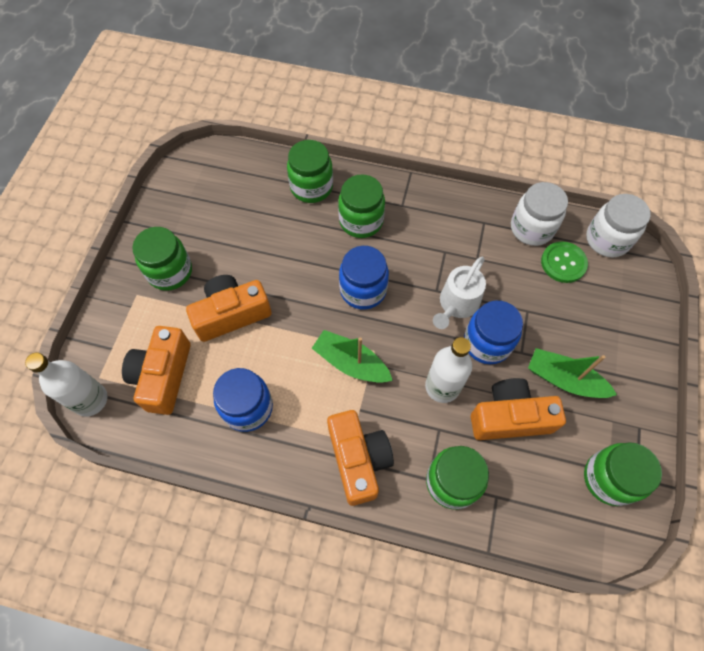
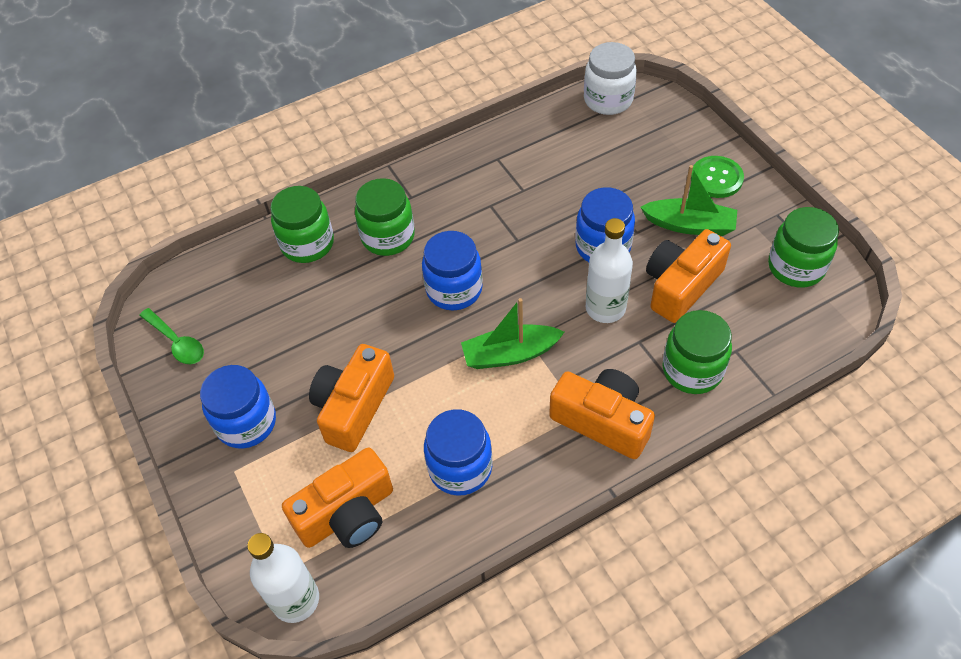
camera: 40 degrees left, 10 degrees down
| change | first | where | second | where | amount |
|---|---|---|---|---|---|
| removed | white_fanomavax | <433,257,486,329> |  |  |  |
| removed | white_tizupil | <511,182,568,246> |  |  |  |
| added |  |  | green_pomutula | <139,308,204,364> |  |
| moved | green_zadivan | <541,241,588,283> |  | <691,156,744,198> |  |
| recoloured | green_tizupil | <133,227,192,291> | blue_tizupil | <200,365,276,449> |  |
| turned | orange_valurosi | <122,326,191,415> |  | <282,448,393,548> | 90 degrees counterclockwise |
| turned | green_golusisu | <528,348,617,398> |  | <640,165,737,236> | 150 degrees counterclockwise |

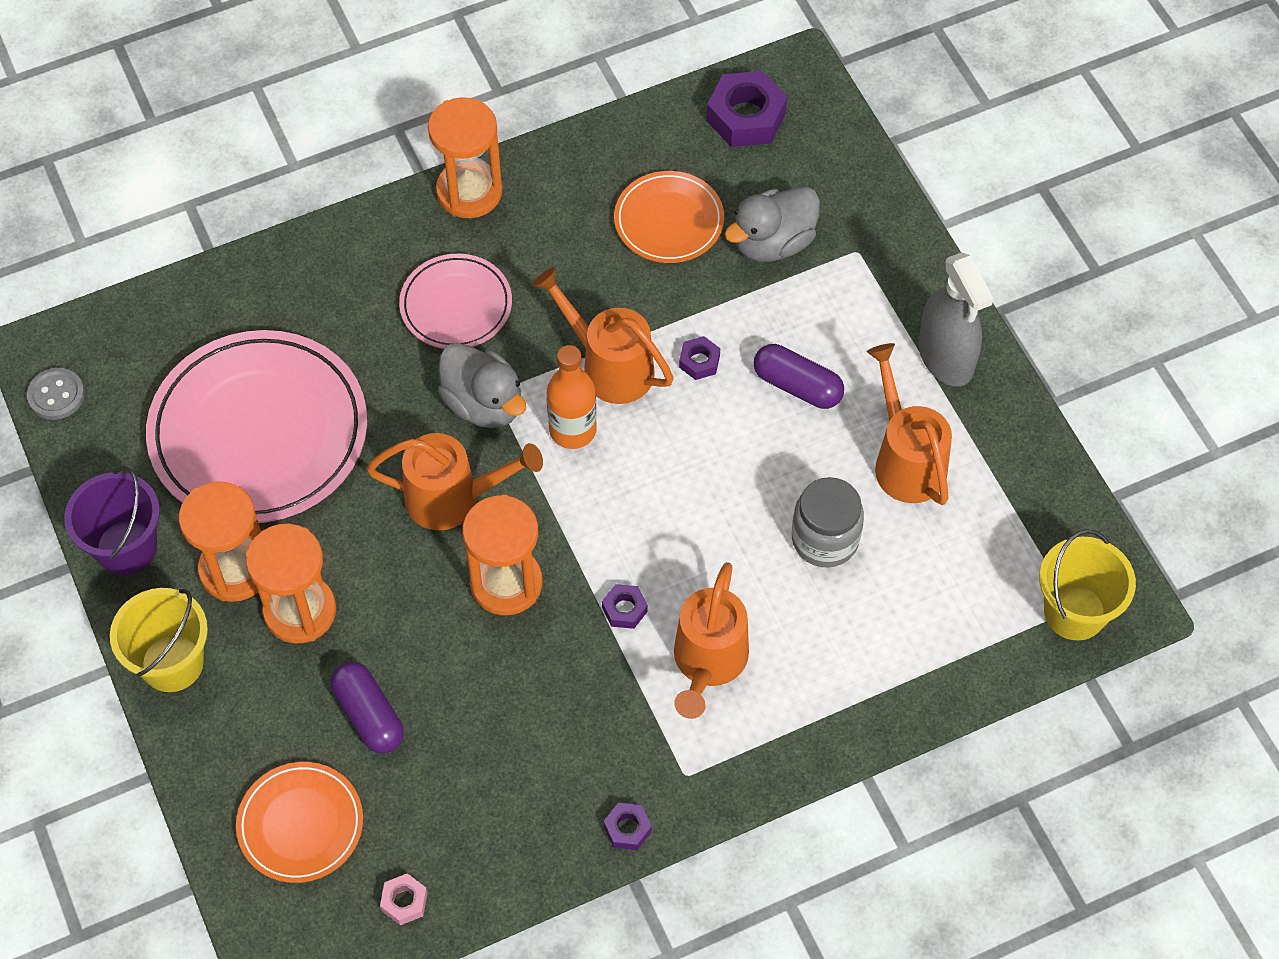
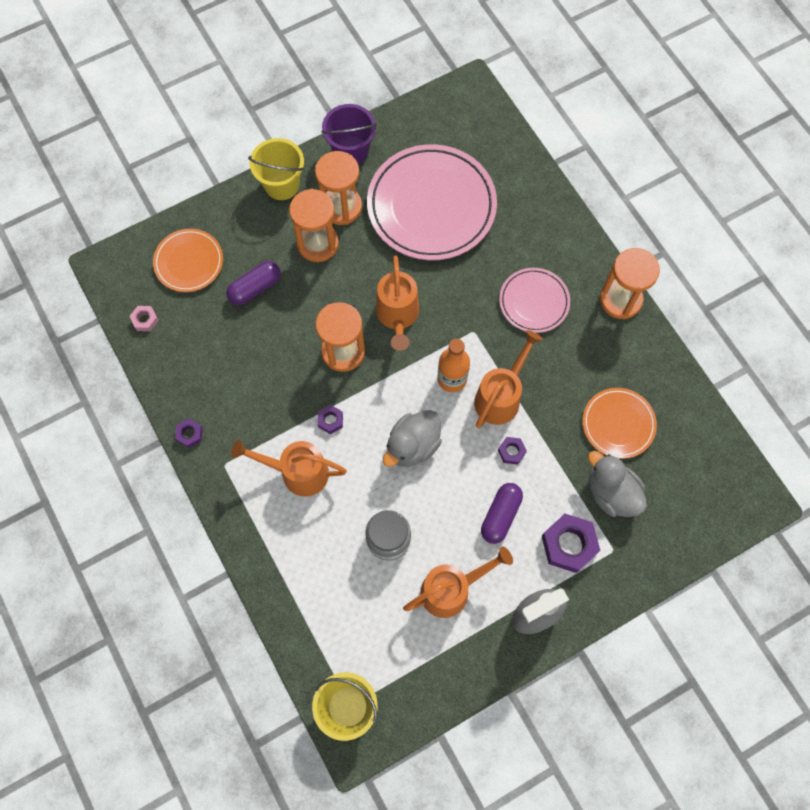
camera: 85 degrees right, 10 degrees up
| change | first | where | second | where | amount |
|---|---|---|---|---|---|
| removed | grey_zadivan | <27,368,85,420> |  |  |  |
| moved | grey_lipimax | <438,343,526,428> |  | <383,410,442,467> |  |
| moved | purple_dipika | <707,71,787,147> |  | <542,514,601,573> |  |

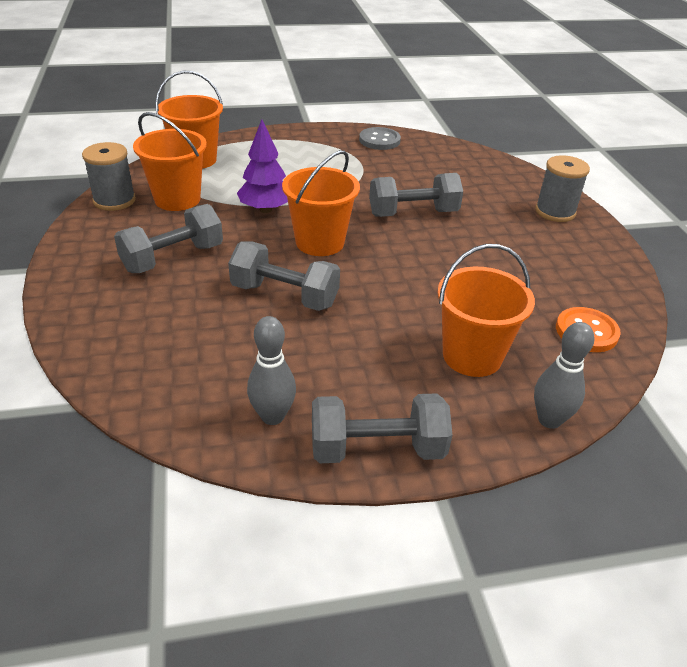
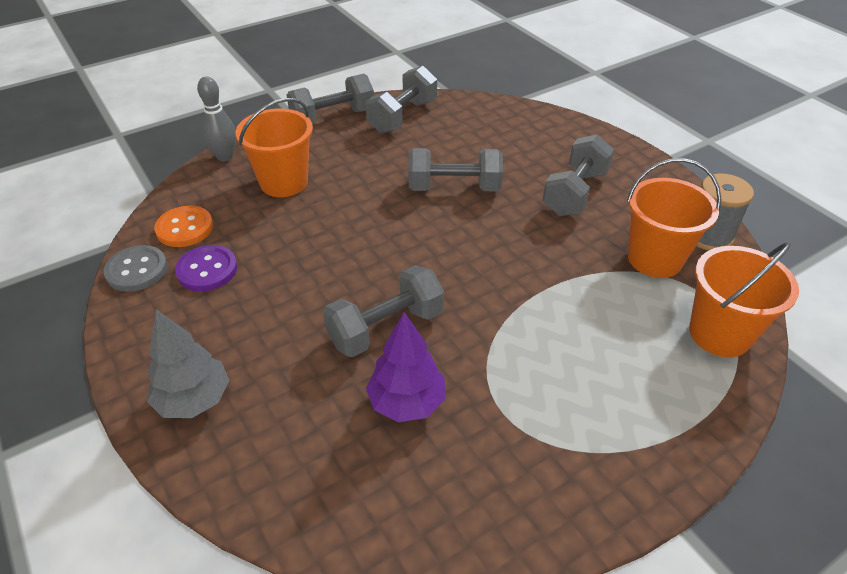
camera: 160 degrees right, 5 degrees up
| change | first | where | second | where | amount |
|---|---|---|---|---|---|
| removed | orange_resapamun | <282,150,360,256> |  |  |  |
| added |  |  | purple_zadivan | <175,245,237,291> |  |
| moved | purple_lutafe | <237,119,288,213> |  | <366,312,445,422> |  |
| moved | grey_zadivan | <359,127,401,150> |  | <104,245,167,292> |  |
| replaced | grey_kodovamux | <247,316,296,425> | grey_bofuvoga | <366,66,437,133> |  |
| replaced | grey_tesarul | <535,155,590,222> | grey_lutafe | <147,309,230,418> |  |

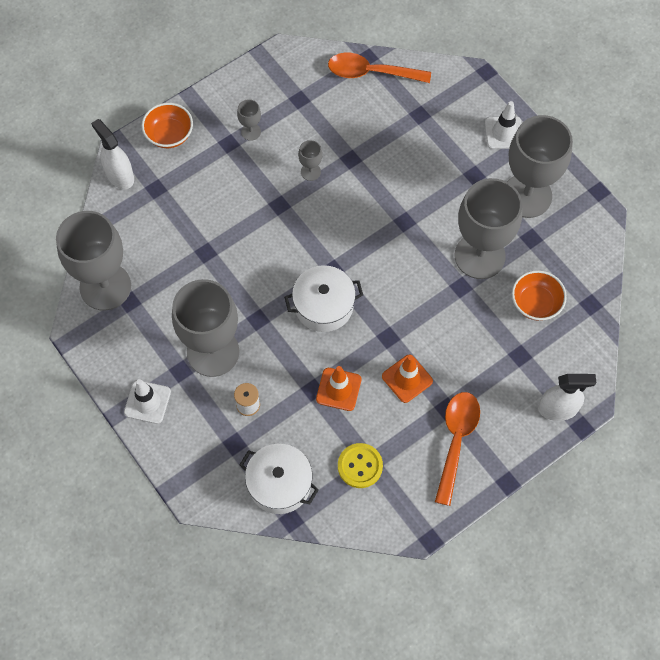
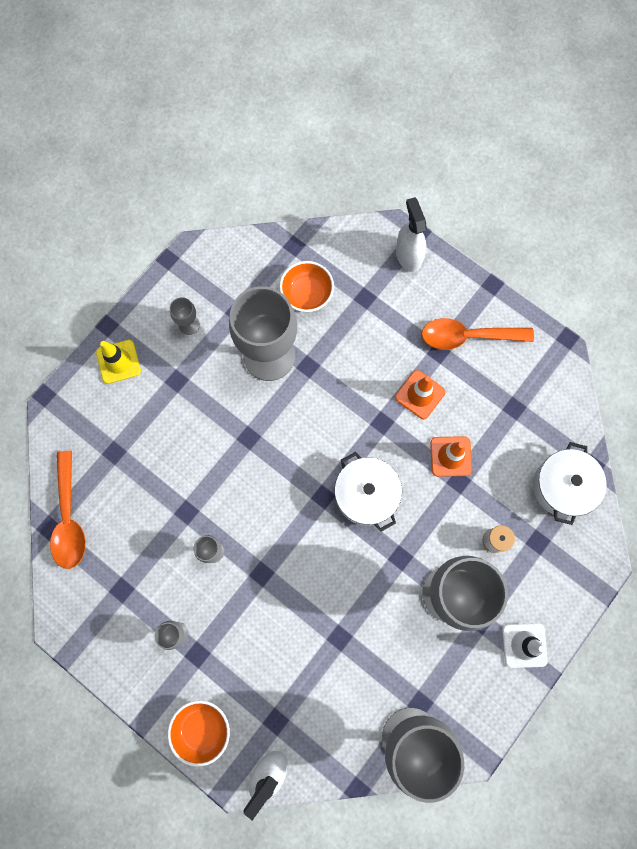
camera: 105 degrees left, 10 degrees up
| change | first | where | second | where | amount |
|---|---|---|---|---|---|
| removed | yellow_zadivan | <338,443,383,488> |  |  |  |
| recoloured | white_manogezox | <485,101,521,149> | yellow_manogezox | <96,340,141,384> |  |
| resized | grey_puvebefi | <507,115,573,218> |  | <170,297,200,335> | x0.41 |

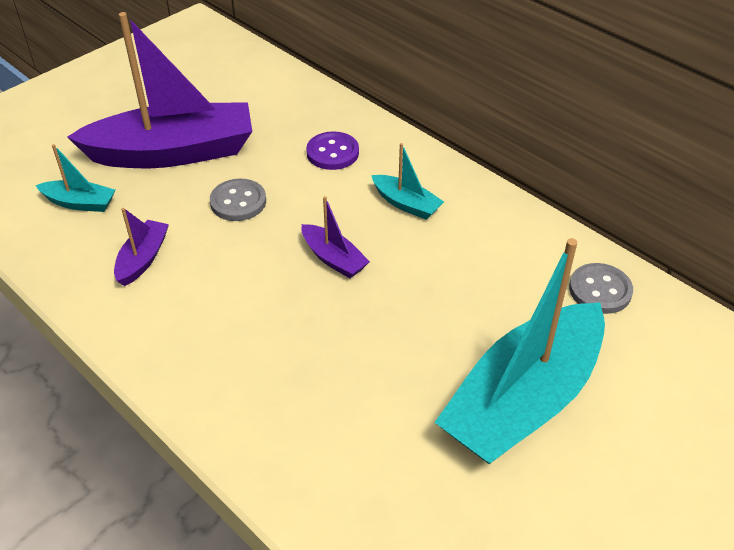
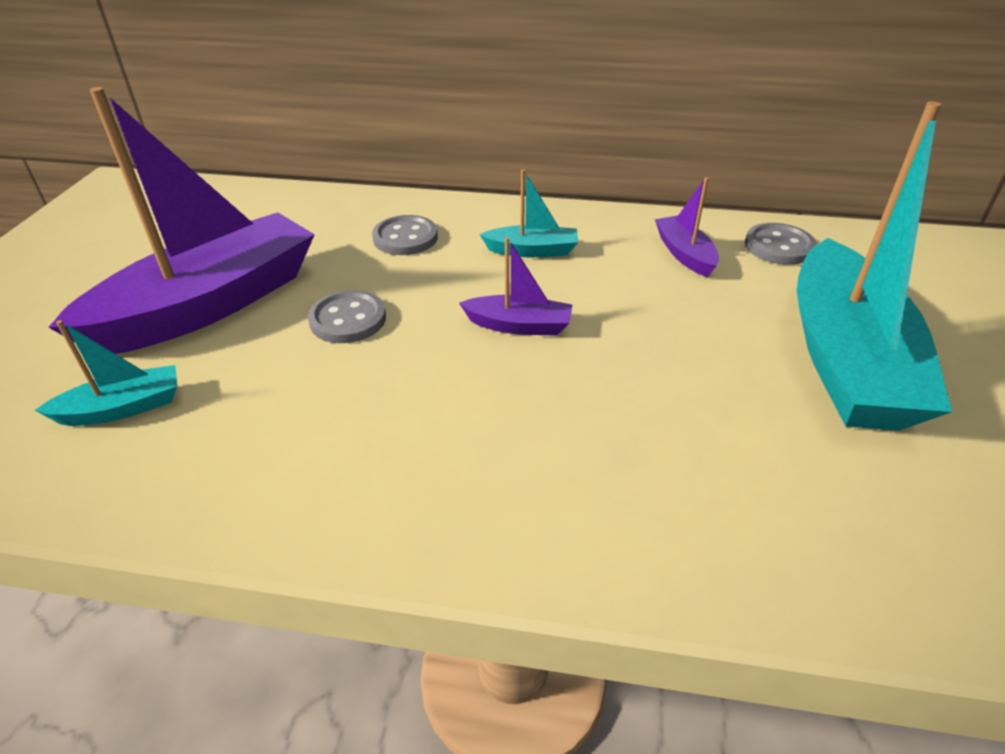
camera: 35 degrees left, 5 degrees down
| change | first | where | second | where | amount |
|---|---|---|---|---|---|
| moved | purple_golusisu | <114,208,169,286> |  | <655,177,719,277> |  |
| recoloured | purple_zadivan | <306,131,359,170> | grey_zadivan | <372,215,438,255> |  |

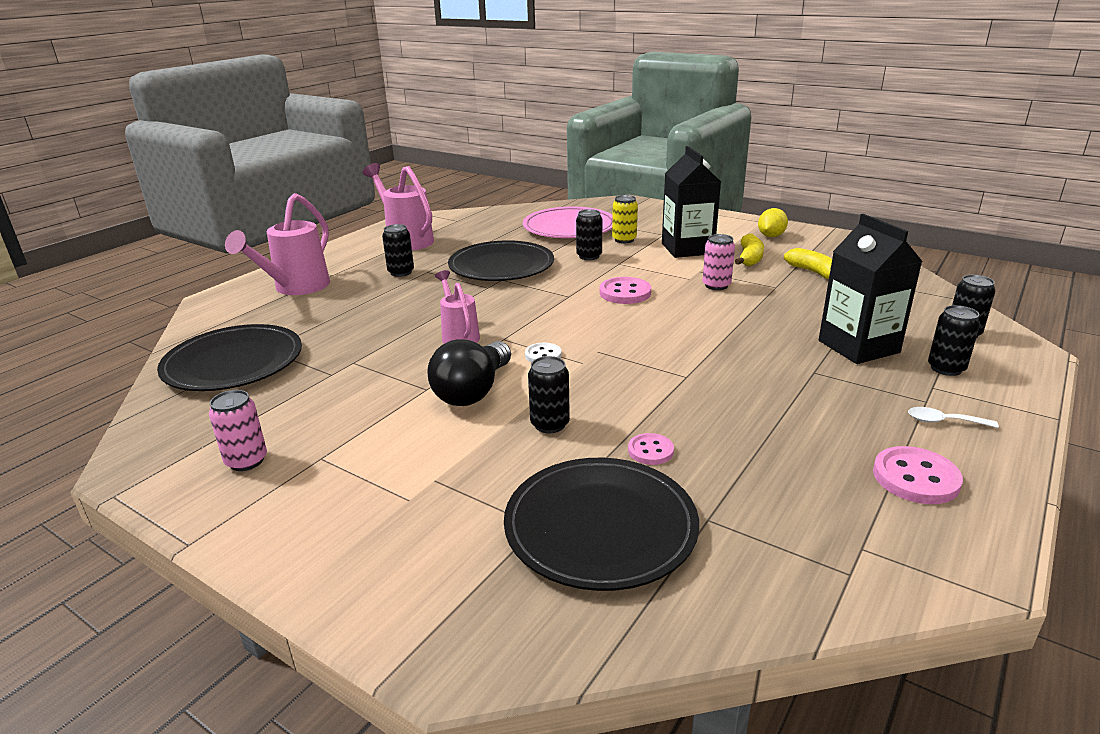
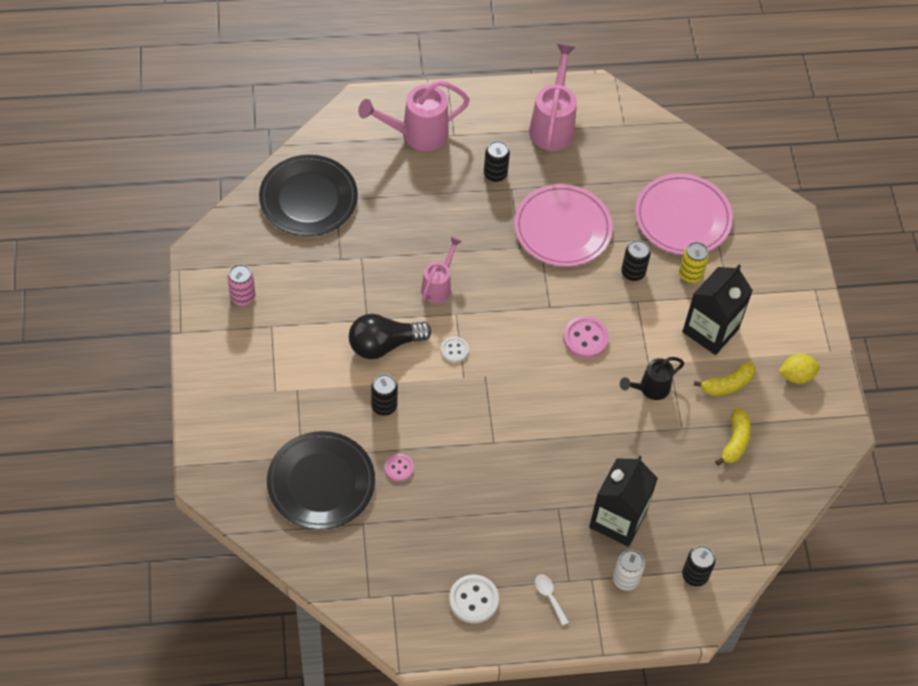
camera: 45 degrees right, 30 degrees up
| change | first | where | second | where | amount |
|---|---|---|---|---|---|
| replaced | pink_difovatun | <702,234,735,290> | black_fanomavax | <620,357,684,400> |  |
| recoloured | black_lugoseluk | <448,240,554,281> | pink_lugoseluk | <514,184,613,267> |  |
| recoloured | pink_zadivan | <873,446,963,504> | white_zadivan | <449,575,499,623> |  |
| recoloured | black_difovatun | <928,305,980,376> | white_difovatun | <613,550,645,591> |  |

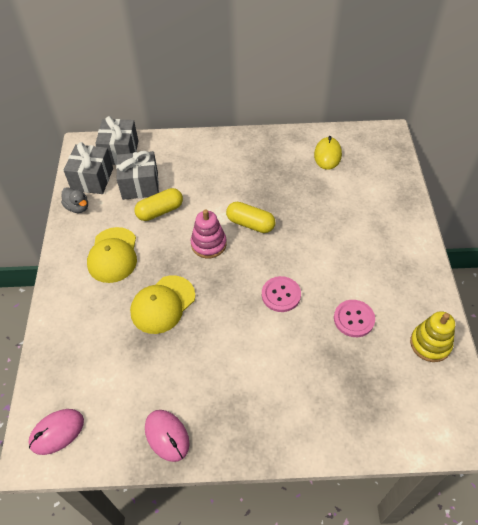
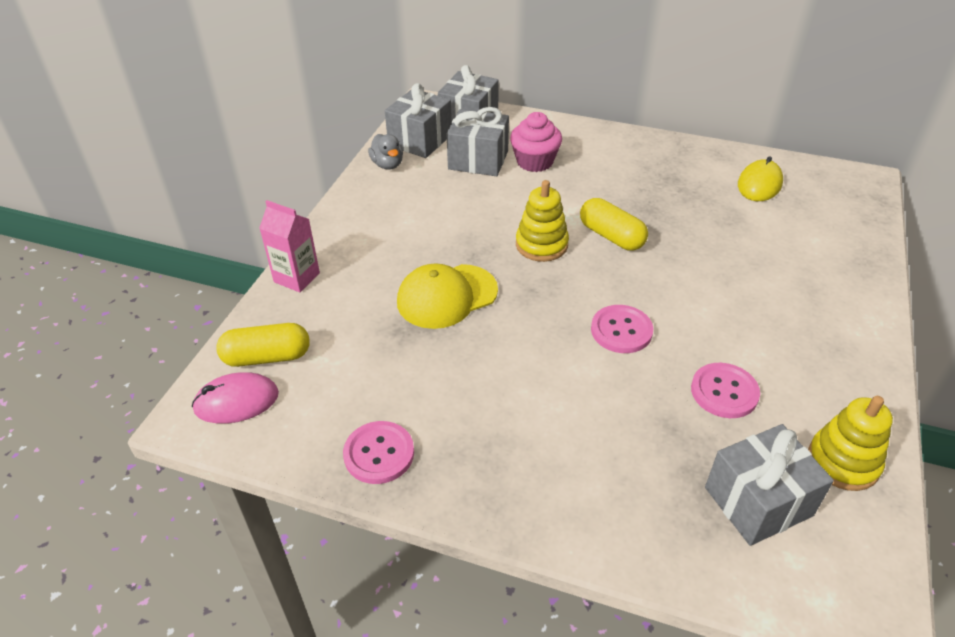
camera: 20 degrees right, 10 degrees down
| change | first | where | second | where | amount |
|---|---|---|---|---|---|
| removed | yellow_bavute | <87,227,137,283> |  |  |  |
| added |  |  | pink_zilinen | <259,200,320,292> |  |
| added |  |  | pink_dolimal | <510,112,562,172> |  |
| added |  |  | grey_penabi | <705,424,834,546> |  |
| moved | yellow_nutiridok | <134,188,183,221> |  | <216,323,310,367> |  |
| replaced | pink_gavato | <145,410,190,462> | pink_zadivan | <343,421,414,484> |  |
| recoloured | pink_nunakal | <191,209,227,258> | yellow_nunakal | <516,180,569,262> |  |

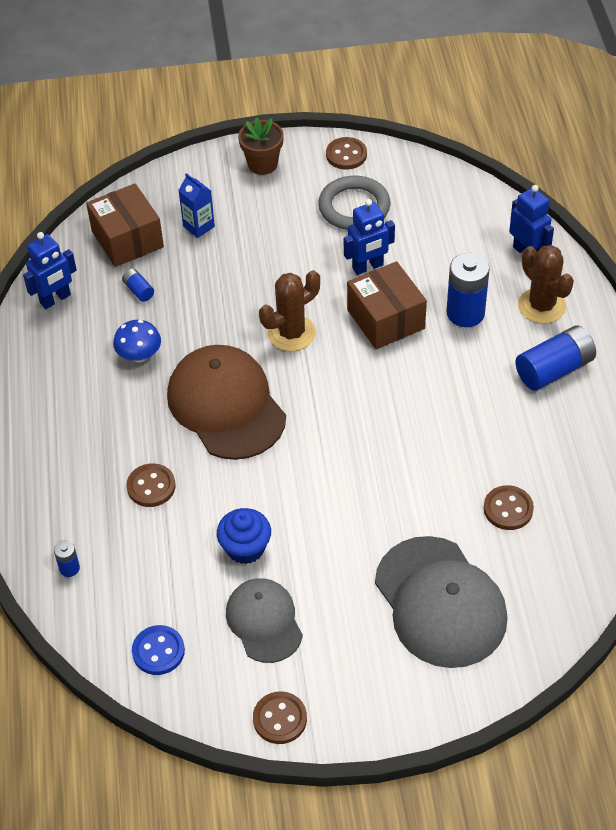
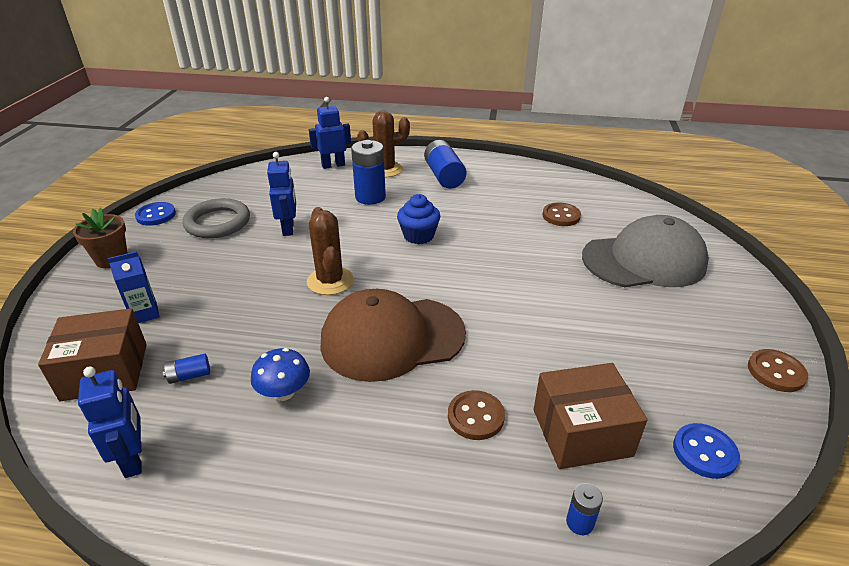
camera: 75 degrees left, 15 degrees down
| change | first | where | second | where | amount |
|---|---|---|---|---|---|
| removed | grey_bavute | <226,578,303,663> |  |  |  |
| moved | blue_dolimal | <217,508,271,564> |  | <397,194,440,244> |  |
| moved | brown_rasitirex | <347,261,427,349> |  | <533,363,647,469> |  |
| recoloured | brown_zadivan | <326,137,367,170> | blue_zadivan | <135,202,176,226> |  |

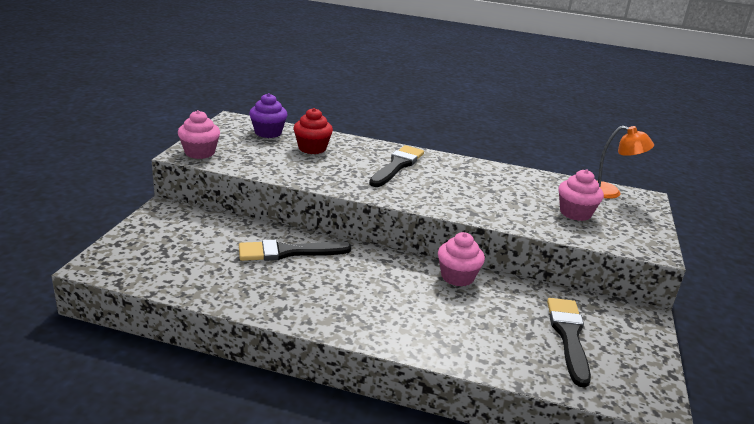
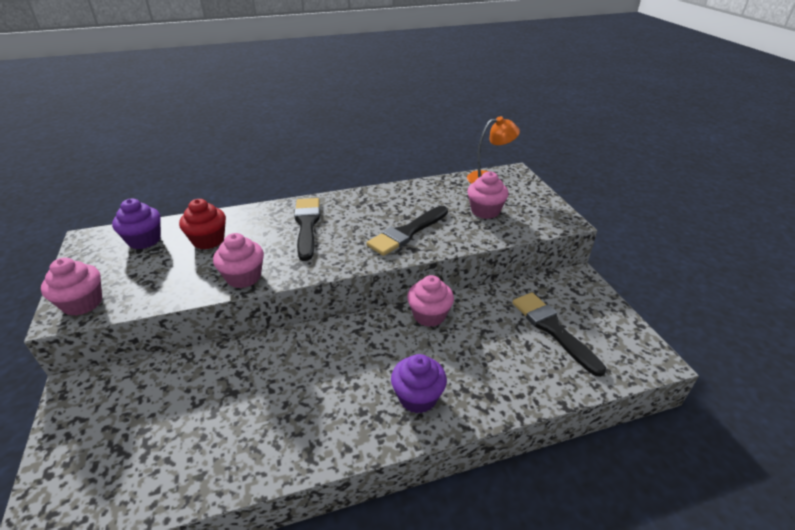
camera: 30 degrees left, 10 degrees up
| change | first | where | second | where | amount |
|---|---|---|---|---|---|
| added |  |  | pink_dolimal | <213,233,264,288> |  |
| added |  |  | purple_dolimal | <391,354,447,413> |  |
| moved | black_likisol | <239,240,351,261> |  | <366,206,448,256> |  |

